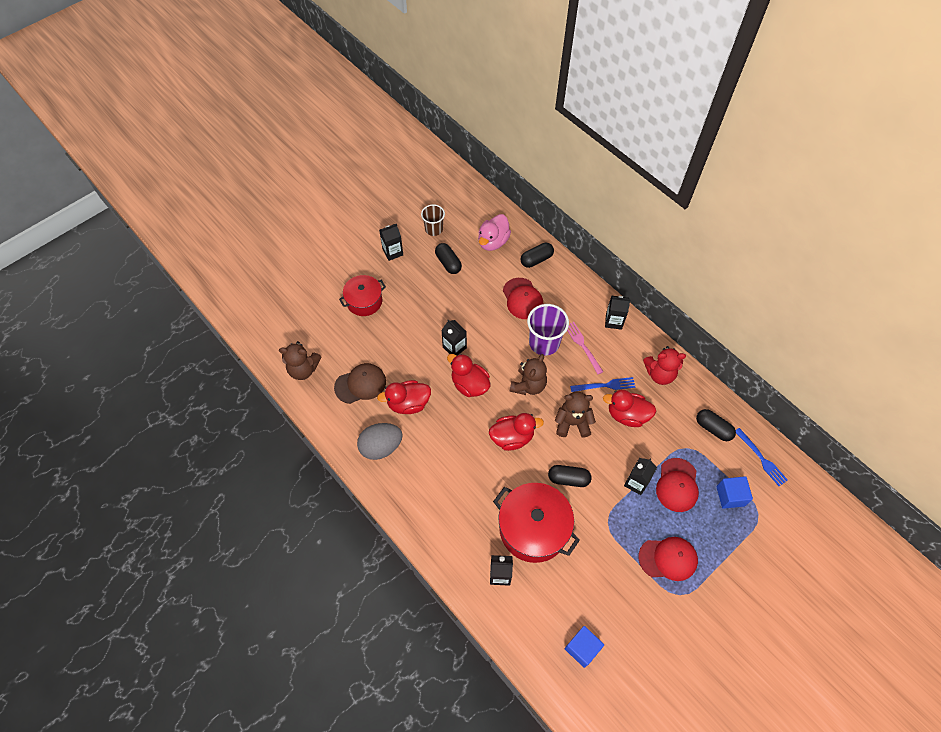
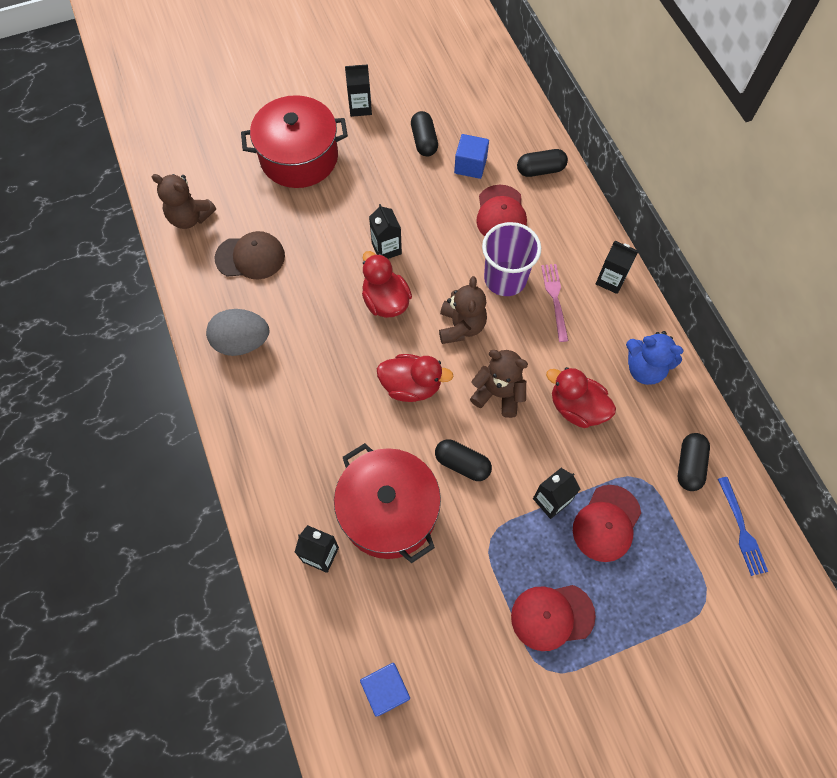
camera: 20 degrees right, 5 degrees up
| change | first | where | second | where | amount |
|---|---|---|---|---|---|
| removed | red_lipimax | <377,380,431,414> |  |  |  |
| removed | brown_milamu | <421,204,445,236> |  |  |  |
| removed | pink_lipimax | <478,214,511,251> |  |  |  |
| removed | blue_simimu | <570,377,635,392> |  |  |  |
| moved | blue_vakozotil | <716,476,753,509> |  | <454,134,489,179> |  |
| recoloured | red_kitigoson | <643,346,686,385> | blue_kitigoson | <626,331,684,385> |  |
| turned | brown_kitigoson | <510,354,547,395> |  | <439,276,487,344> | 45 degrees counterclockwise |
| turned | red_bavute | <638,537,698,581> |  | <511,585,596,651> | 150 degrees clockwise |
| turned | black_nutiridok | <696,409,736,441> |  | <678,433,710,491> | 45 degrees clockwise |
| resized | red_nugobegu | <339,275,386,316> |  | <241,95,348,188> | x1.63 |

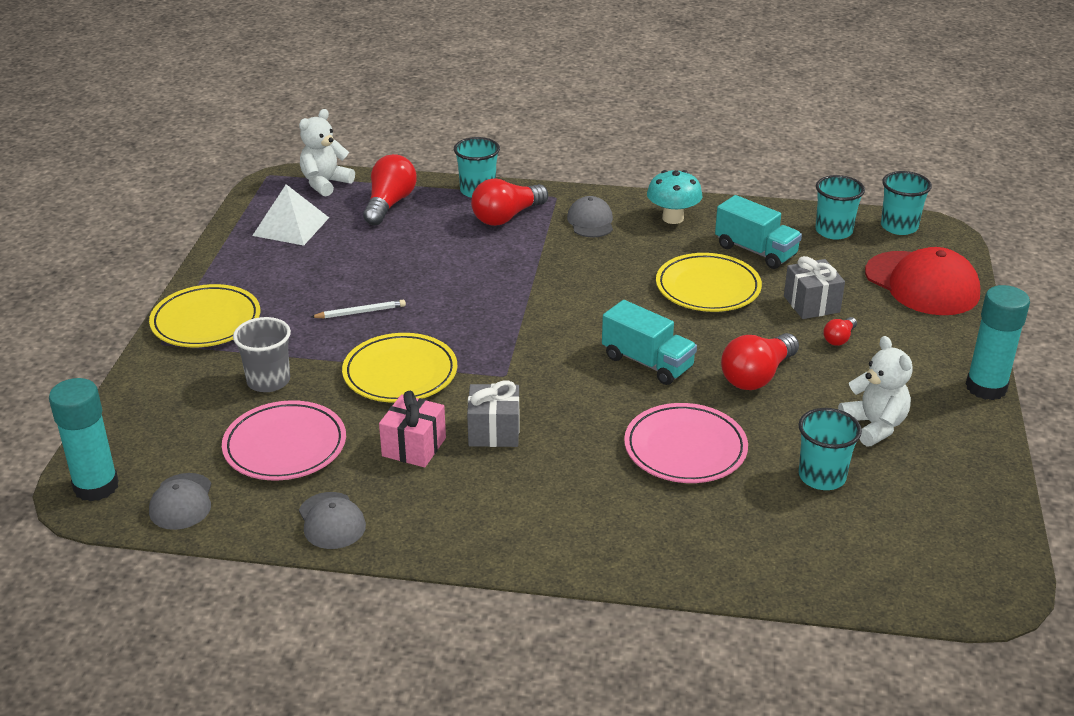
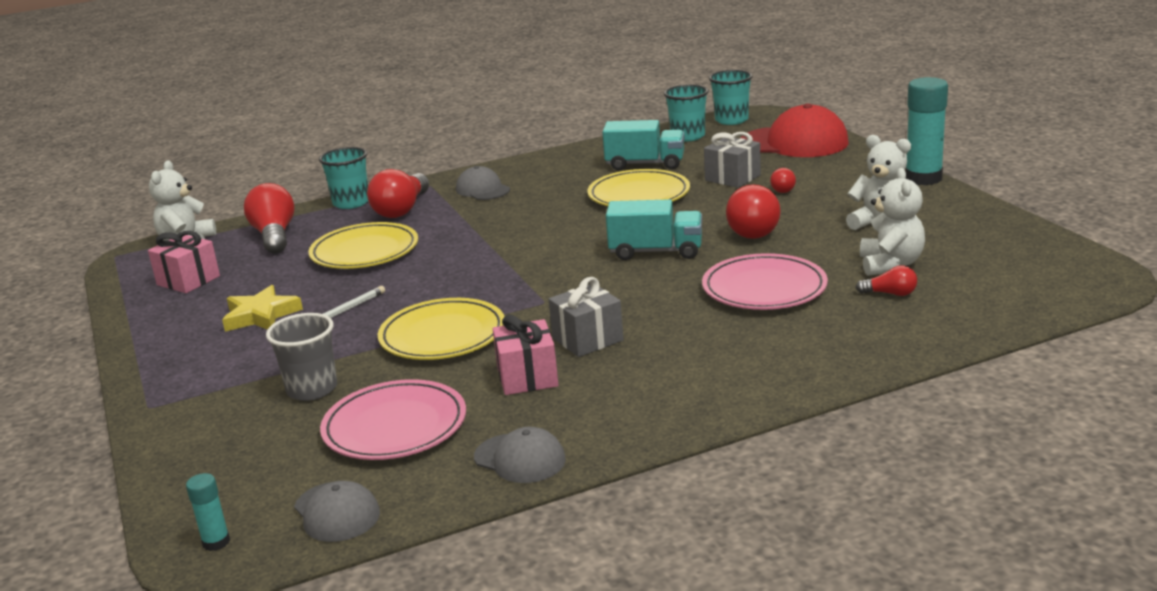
camera: 30 degrees left, 10 degrees down
| change | first | where | second | where | amount |
|---|---|---|---|---|---|
| removed | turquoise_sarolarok | <647,170,703,224> |  |  |  |
| added |  |  | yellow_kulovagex | <222,285,303,332> |  |
| added |  |  | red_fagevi | <856,265,917,296> |  |
| moved | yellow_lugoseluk | <149,284,260,347> |  | <308,222,418,269> |  |
| replaced | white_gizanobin | <252,184,329,246> | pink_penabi | <148,231,220,293> |  |
| replaced | turquoise_milamu | <798,408,862,490> | white_kitigoson | <860,168,925,276> |  |
| resized | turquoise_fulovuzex | <49,378,119,502> |  | <186,473,230,551> | x0.48 |

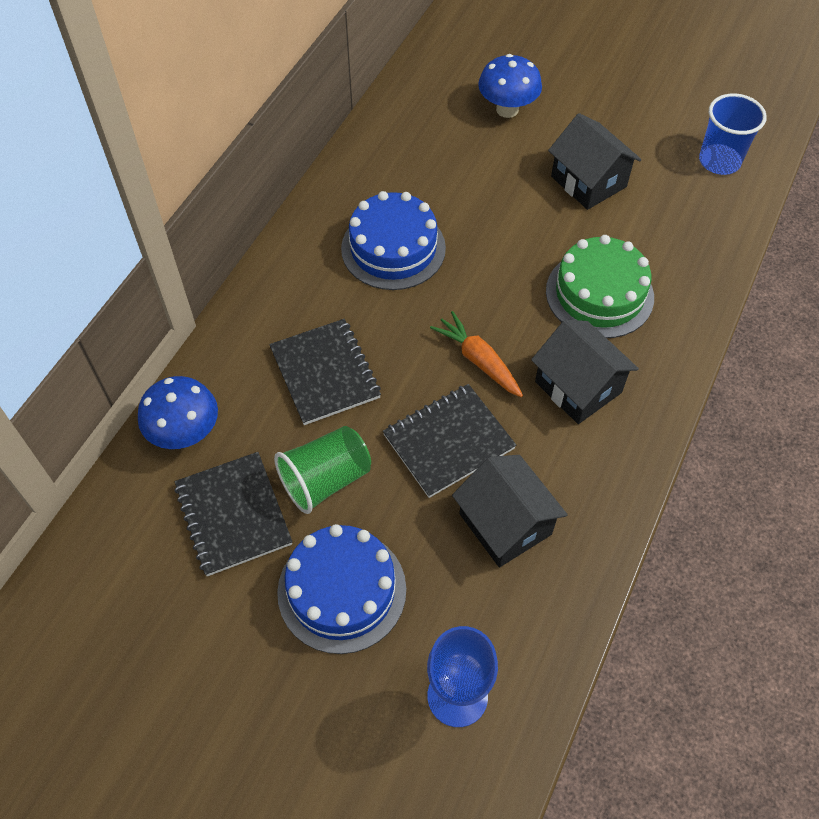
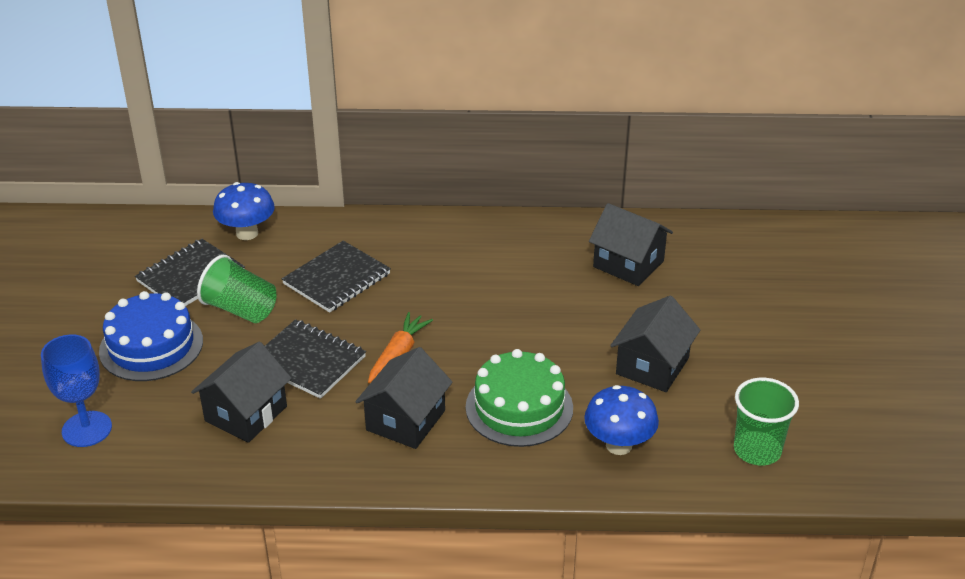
camera: 65 degrees right, 20 degrees down
| change | first | where | second | where | amount |
|---|---|---|---|---|---|
| removed | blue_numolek | <341,191,446,290> |  |  |  |
| added |  |  | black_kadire | <589,203,673,286> |  |
| moved | blue_sarolarok | <478,54,542,118> |  | <584,385,659,455> |  |
| recoloured | blue_milamu | <699,93,767,175> | green_milamu | <734,378,799,465> |  |

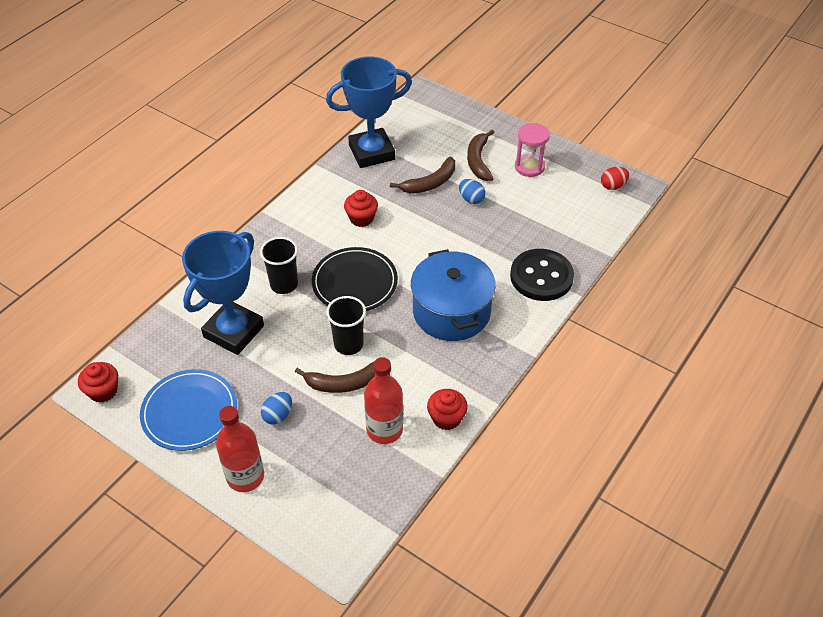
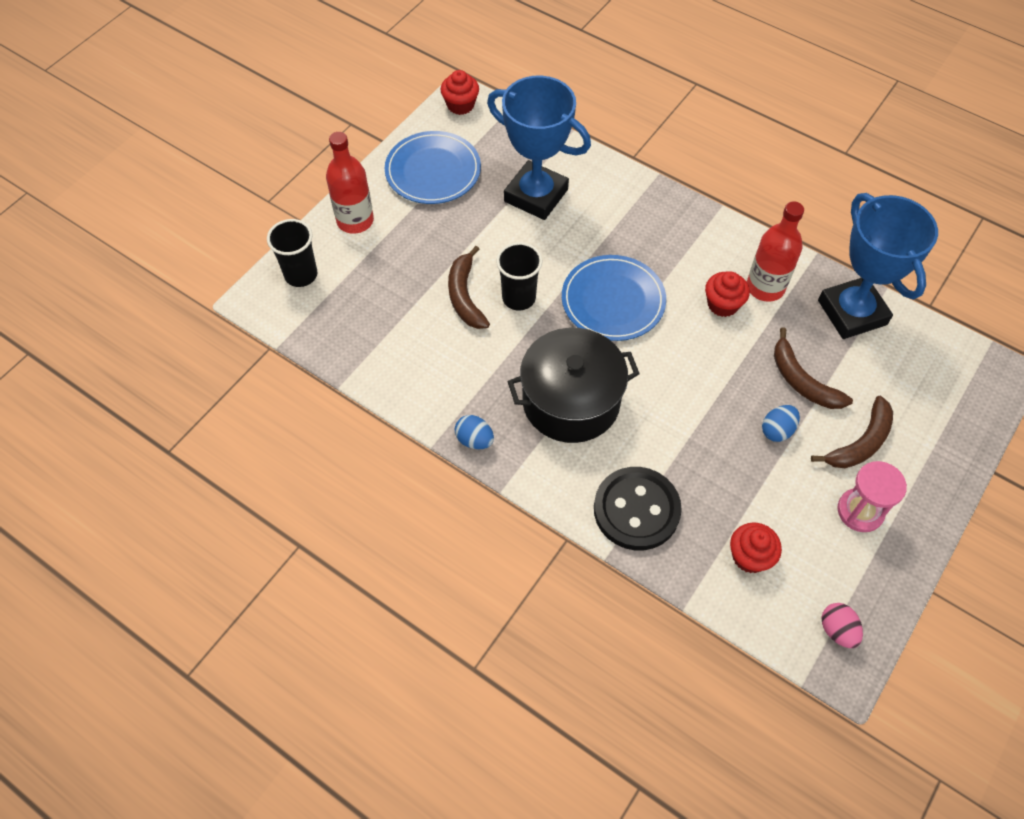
camera: 90 degrees right, 10 degrees up
| change | first | where | second | where | amount |
|---|---|---|---|---|---|
| moved | black_milamu | <260,237,298,294> |  | <267,219,318,287> |  |
| moved | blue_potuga | <261,392,292,425> |  | <455,415,494,449> |  |
| moved | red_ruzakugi | <364,357,403,444> |  | <747,201,804,302> |  |
| moved | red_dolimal | <427,389,468,430> |  | <730,522,782,573> |  |
| recoloured | black_lugoseluk | <312,247,398,311> | blue_lugoseluk | <562,255,666,341> |  |
| recoloured | blue_nugobegu | <411,249,496,341> | black_nugobegu | <507,328,640,443> |  |
| recoloured | red_potuga | <601,167,629,190> | pink_potuga | <821,603,863,648> |  |
| turned | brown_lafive | <467,130,494,181> |  | <811,396,893,468> | 135 degrees clockwise |

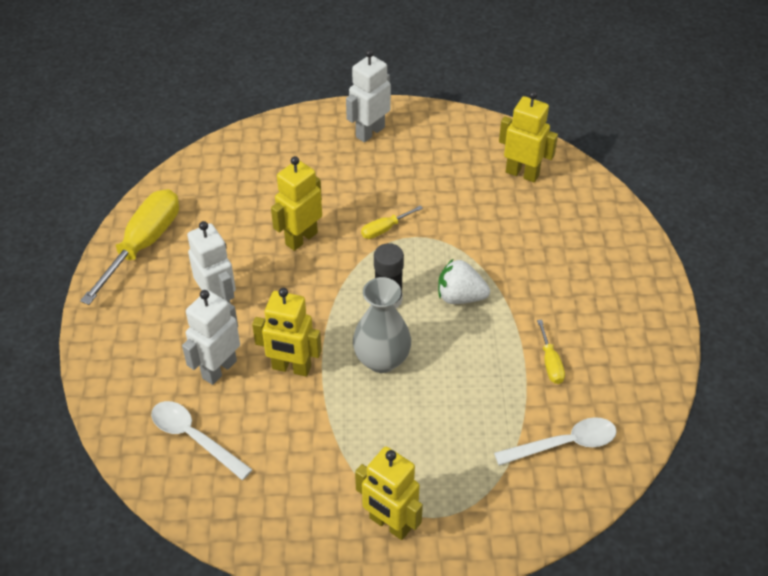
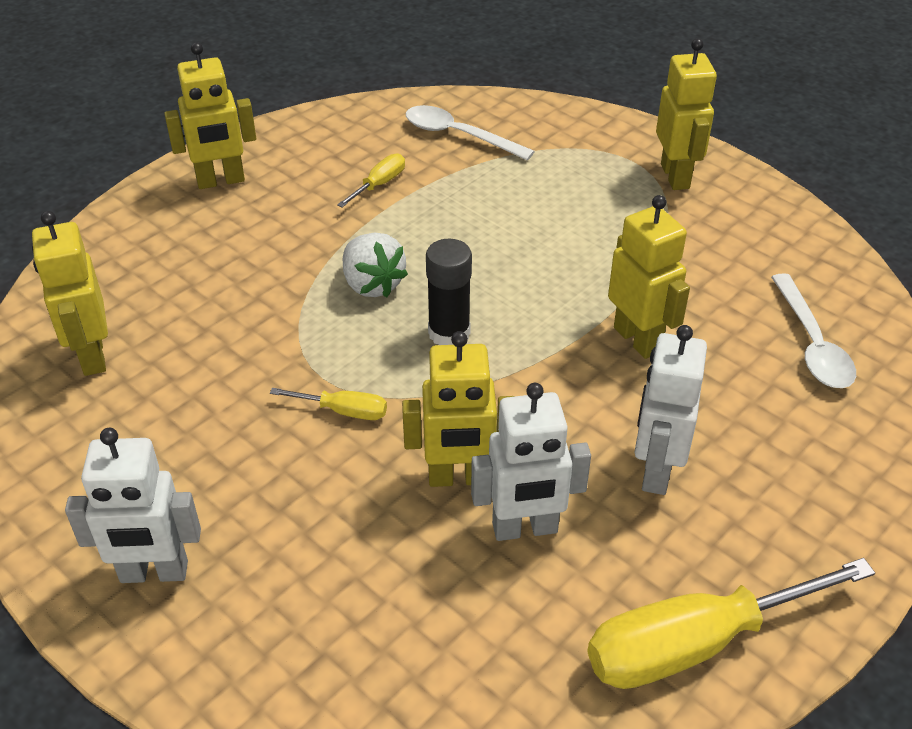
camera: 135 degrees left, 5 degrees down
| change | first | where | second | where | amount |
|---|---|---|---|---|---|
| removed | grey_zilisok | <353,277,411,373> |  |  |  |
| added |  |  | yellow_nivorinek | <164,42,256,189> |  |
| moved | white_nivorinek | <182,290,240,385> |  | <471,383,591,541> |  |

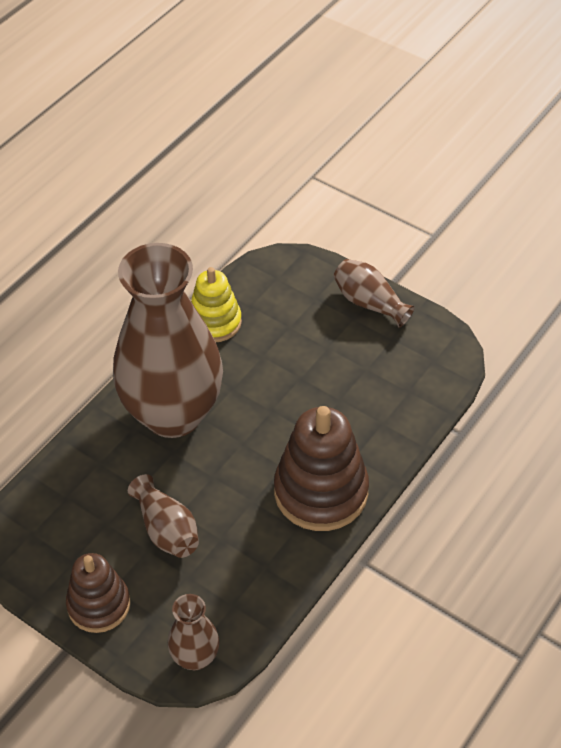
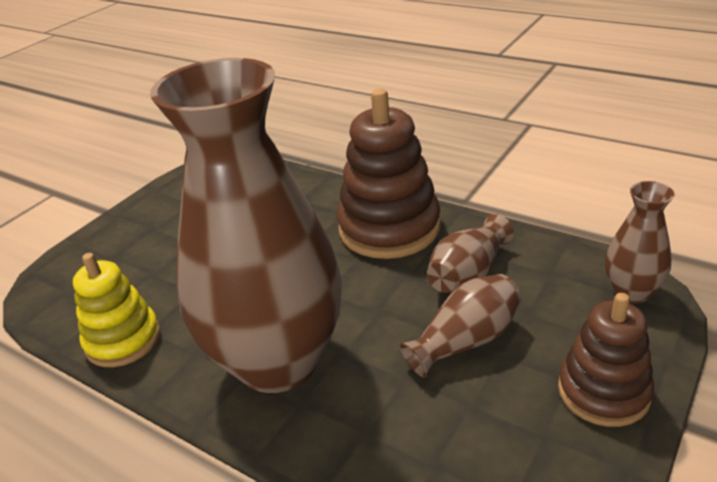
camera: 90 degrees left, 15 degrees down
| change | first | where | second | where | amount |
|---|---|---|---|---|---|
| moved | brown_zilisok | <333,259,415,328> |  | <427,214,514,293> |  |

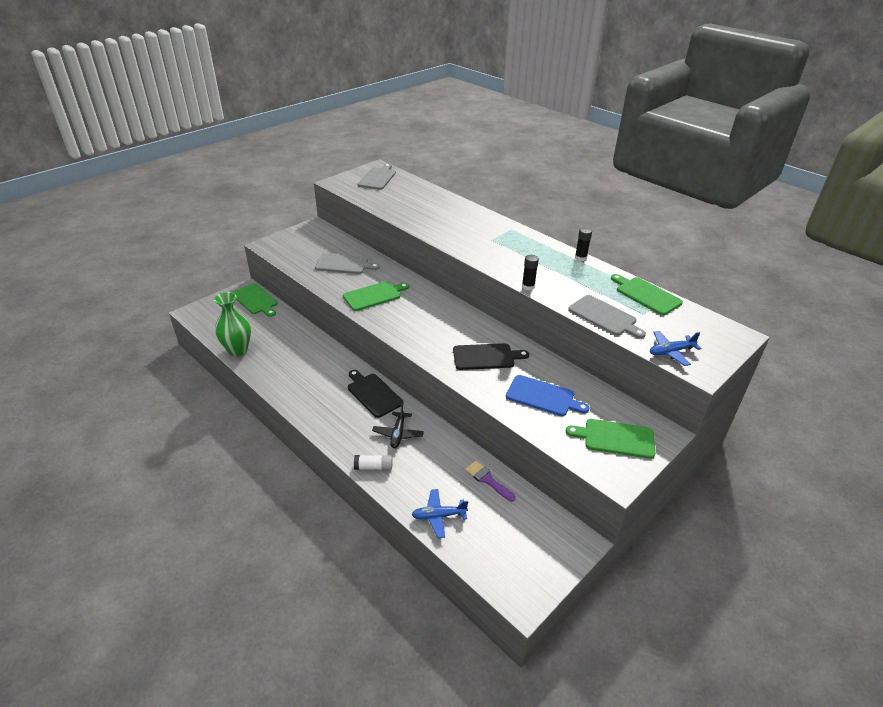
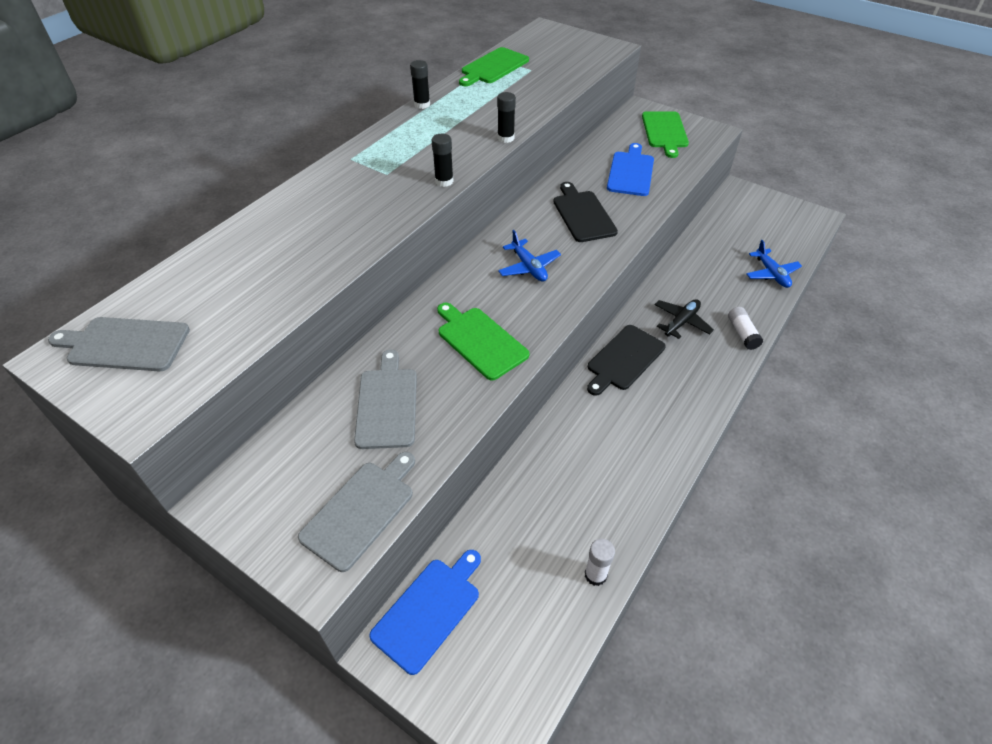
camera: 100 degrees left, 10 degrees up
| change | first | where | second | where | amount |
|---|---|---|---|---|---|
| removed | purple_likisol | <465,461,516,502> |  |  |  |
| added |  |  | black_fulovuzex | <432,134,454,187> |  |
| moved | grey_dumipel | <568,295,646,338> |  | <298,452,415,572> |  |
| moved | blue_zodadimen | <650,331,702,366> |  | <498,230,561,282> |  |
| replaced | green_zilisok | <214,292,251,356> | white_fulovuzex | <585,539,615,586> |  |
| recoloured | green_dumipel | <232,283,277,317> | blue_dumipel | <369,550,481,675> |  |
| turned | black_zodadimen | <372,404,424,448> |  | <654,299,714,339> | 45 degrees counterclockwise |

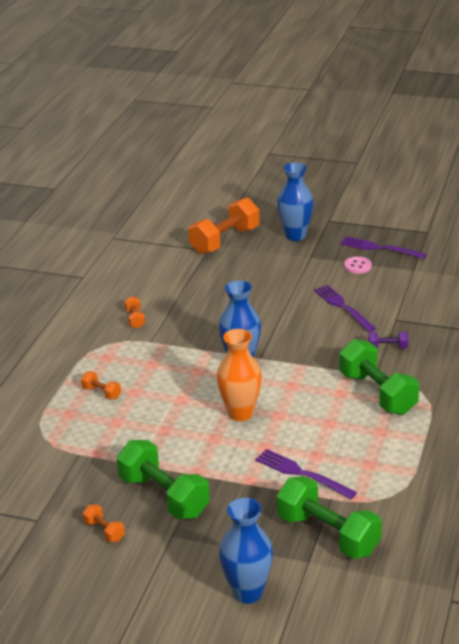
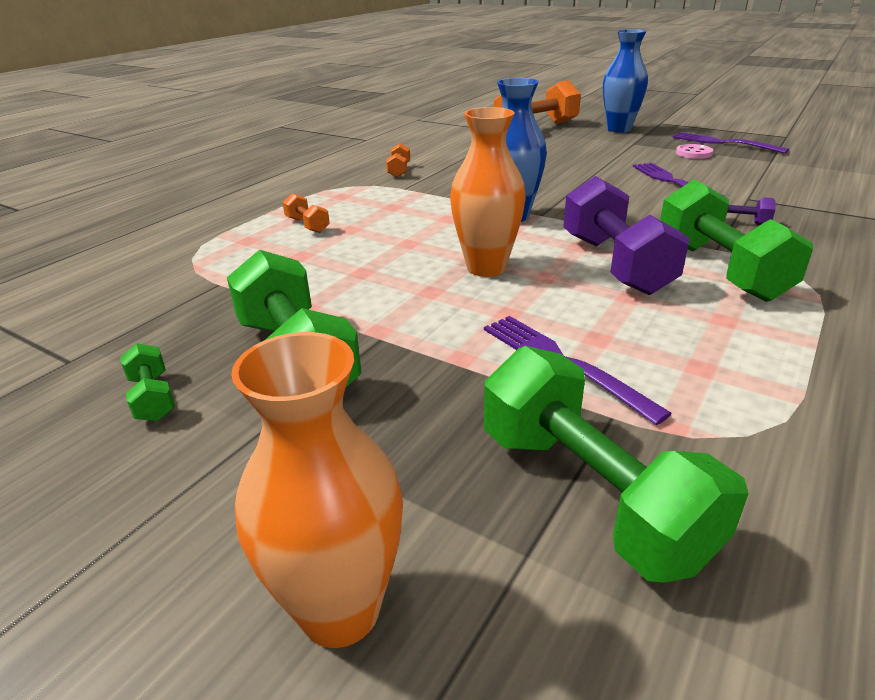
camera: 15 degrees right, 0 degrees up
| change | first | where | second | where | amount |
|---|---|---|---|---|---|
| added |  |  | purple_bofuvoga | <563,176,690,295> |  |
| recoloured | orange_bofuvoga | <83,504,125,542> | green_bofuvoga | <120,343,175,421> |  |
| recoloured | blue_zilisok | <219,498,273,604> | orange_zilisok | <231,332,403,648> |  |

